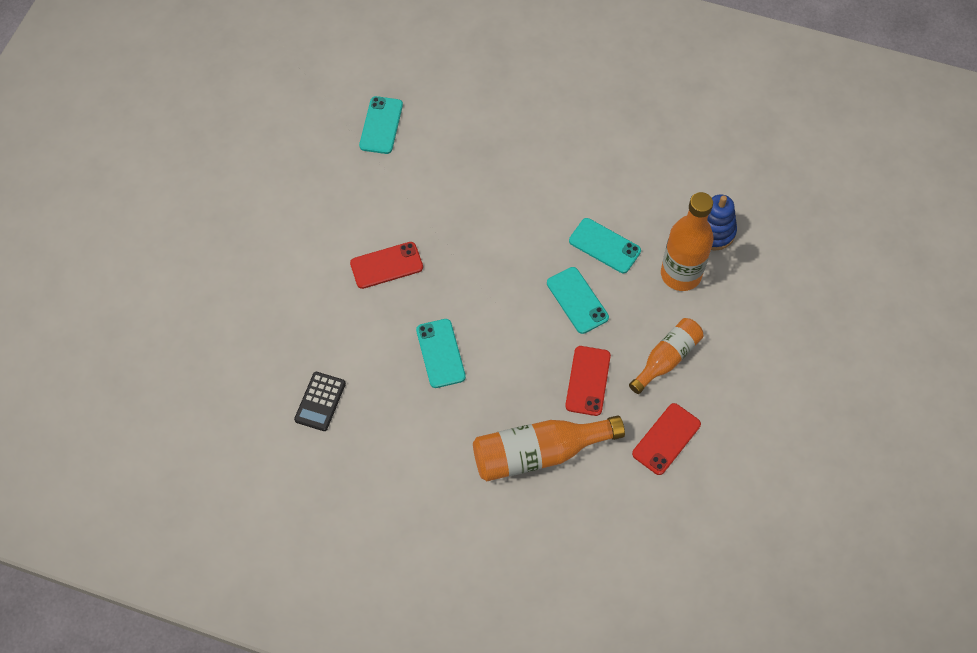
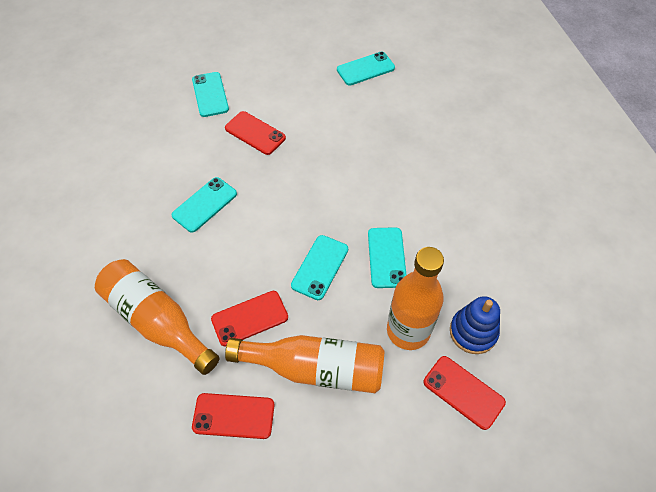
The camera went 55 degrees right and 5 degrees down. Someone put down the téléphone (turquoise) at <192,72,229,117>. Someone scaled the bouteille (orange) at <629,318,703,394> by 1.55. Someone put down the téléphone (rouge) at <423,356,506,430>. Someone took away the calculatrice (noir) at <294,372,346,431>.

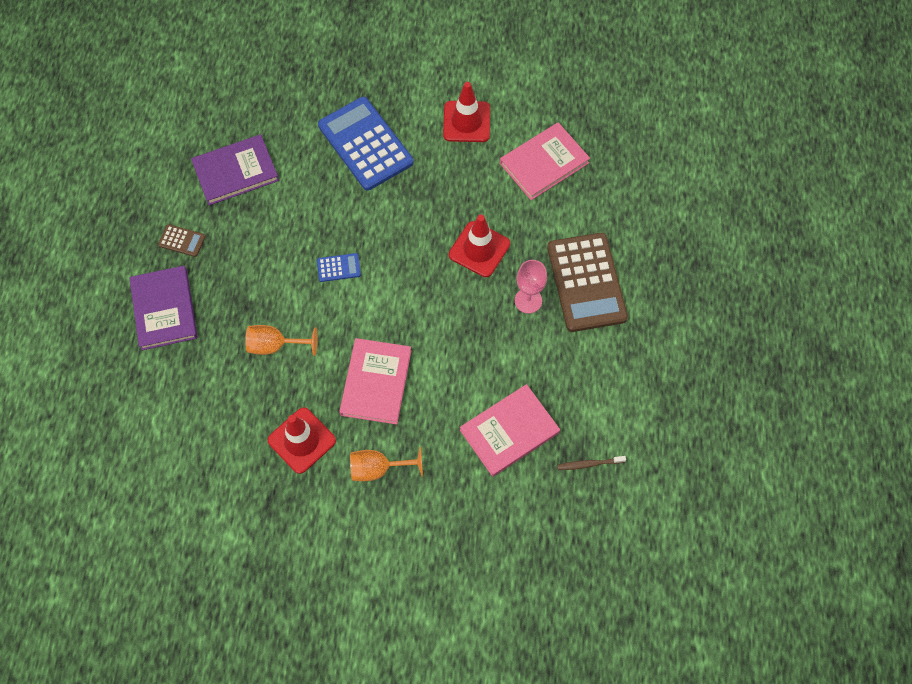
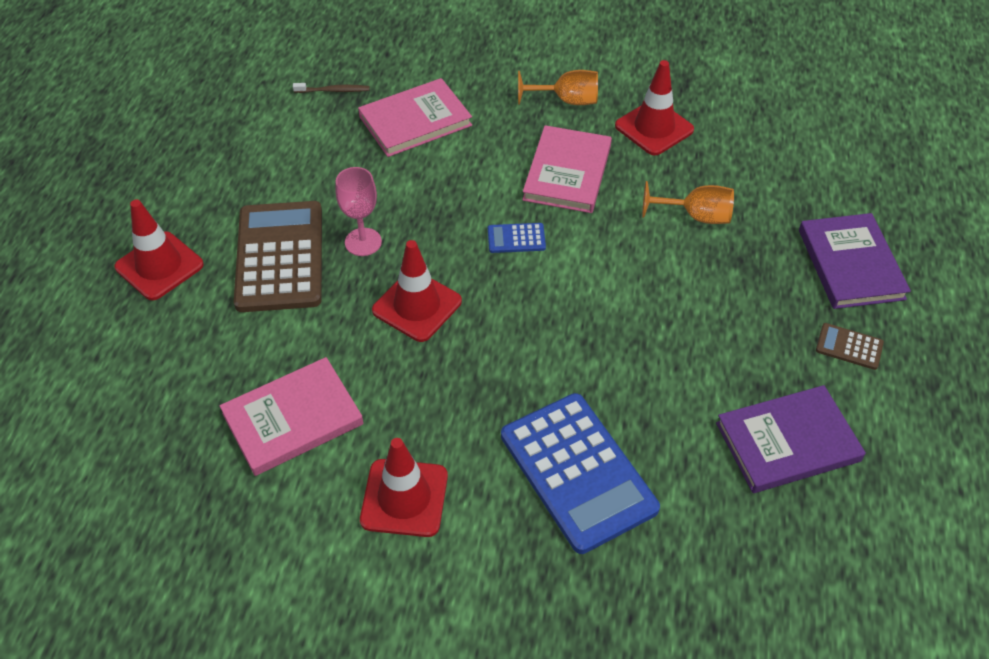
The camera went 175 degrees left and 15 degrees down. Someone put down the cône de chantier (rouge) at <115,199,204,300>. Someone carried the calculatrice (bleu) from <317,253,361,282> to <488,223,546,253>.

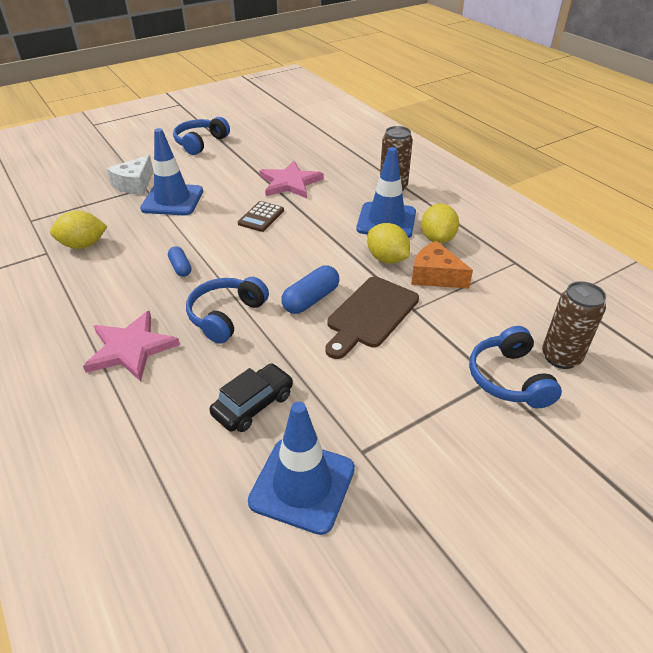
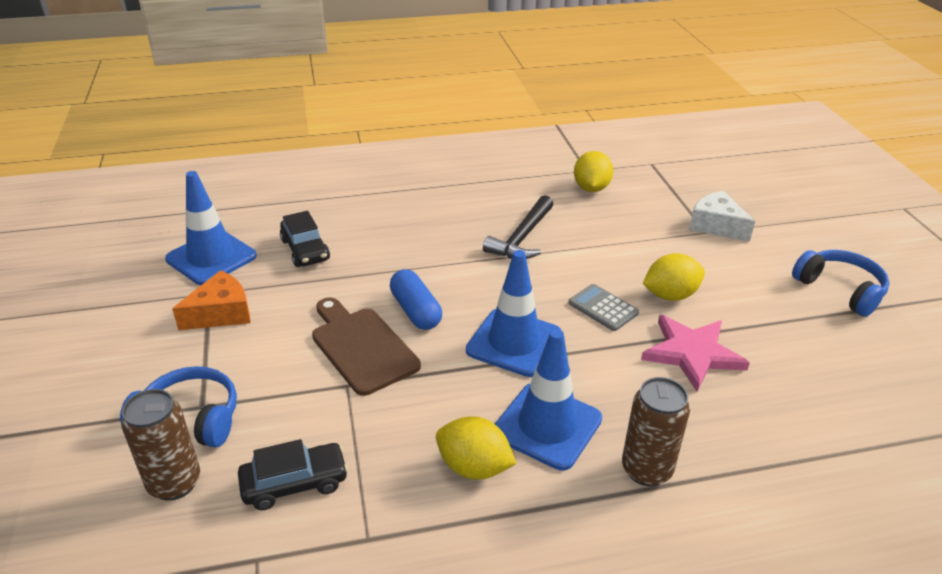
The camera went 110 degrees right and 5 degrees down. Someone carried the fromage (orange) from <411,241,473,289> to <172,270,250,330>. Someone put down the voiture (noir) at <238,439,348,510>. Someone carried the cône de chantier (bleu) from <140,128,203,215> to <466,250,561,377>. Someone swapped the gélule (bleu) at <168,246,191,277> for the marteau (noir) at <483,195,554,259>. Someone repainted the calculatrice (marron) at <238,201,284,232>, which became the calculatrice (gris) at <569,284,639,331>. Someone carried the citron (jaune) from <367,223,410,264> to <643,253,705,301>. Someone took away the étoile (rose) at <83,311,180,382>. Someone took away the casque audio (bleu) at <186,277,269,344>.

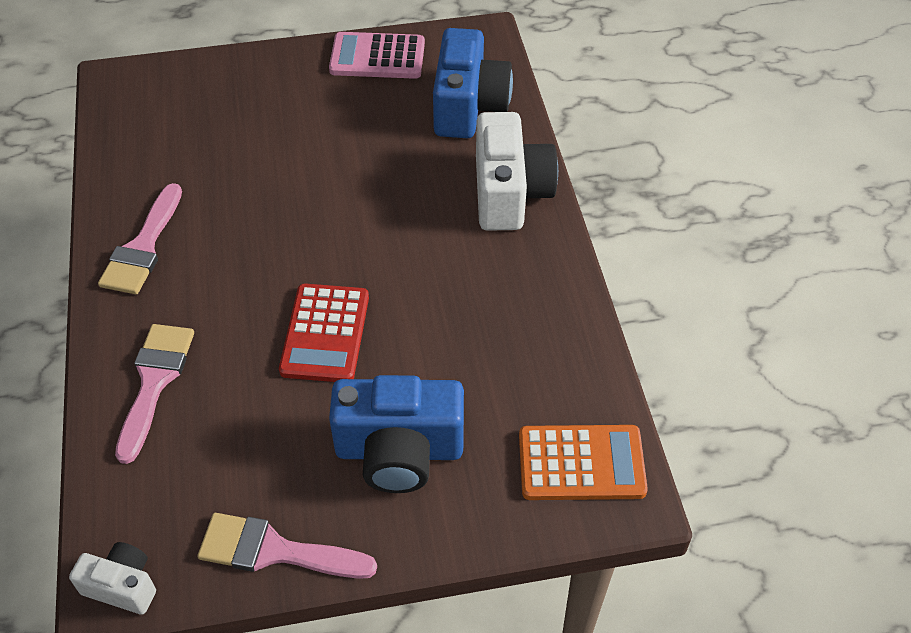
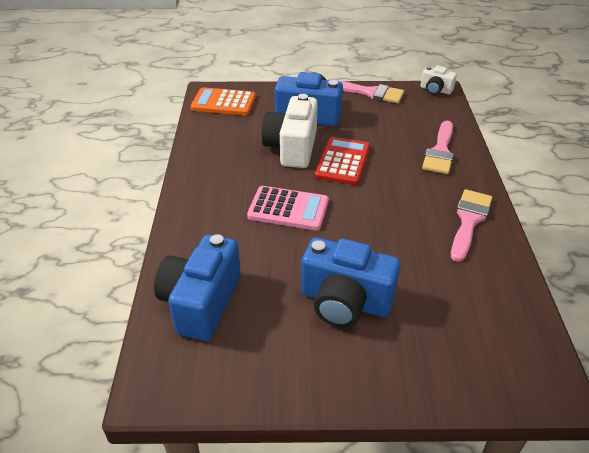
The camera went 170 degrees left and 10 degrees down. Someone carried the calculatrice (rose) from <329,32,425,79> to <247,186,329,231>. Someone carried the appareil photo (blanc) from <476,112,558,231> to <262,94,318,168>. Someone put down the appareil photo (bleu) at <301,237,401,328>.

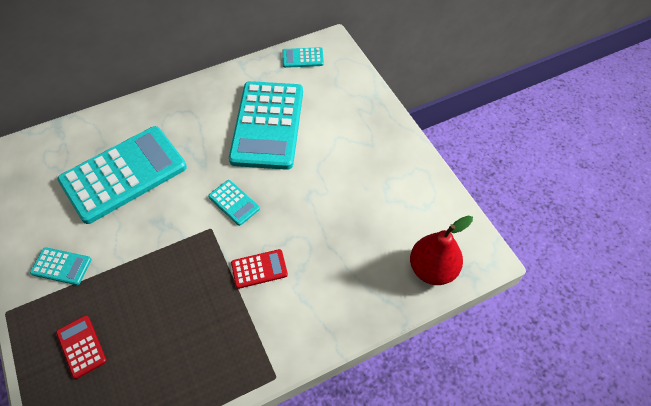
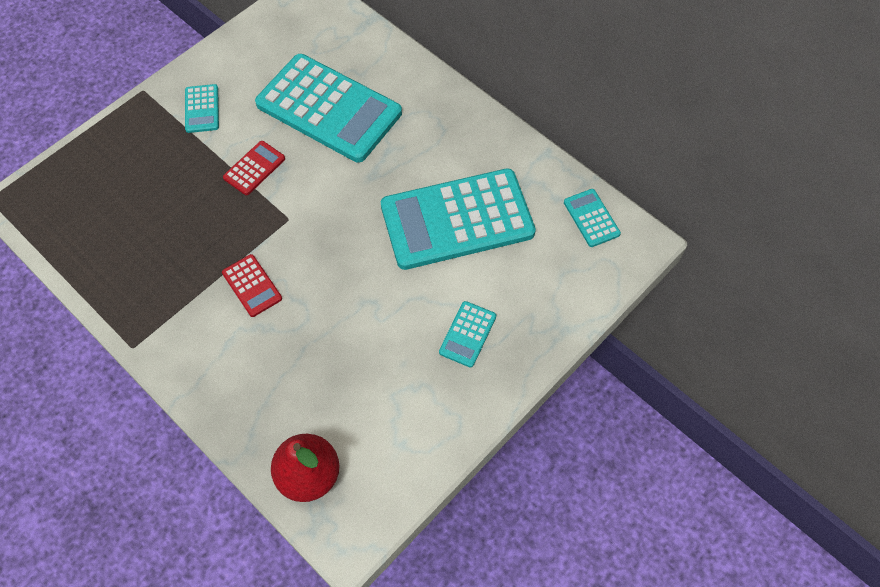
The camera went 70 degrees right and 5 degrees up. Someone carried the calculatrice (rouge) from <56,315,107,379> to <223,141,285,195>. Someone carried the calculatrice (turquoise) from <208,180,260,226> to <439,301,496,368>.

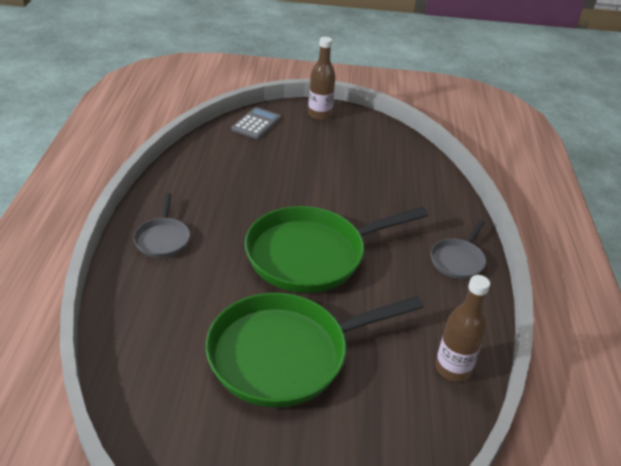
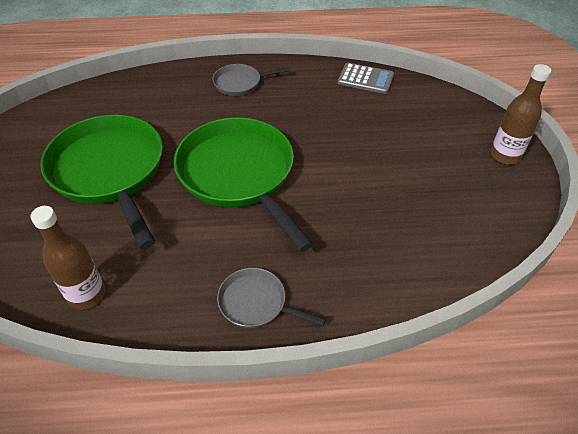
The camera went 85 degrees right and 10 degrees up. Someone carried the calculatrice (gris) from <232,107,281,139> to <338,63,394,94>.

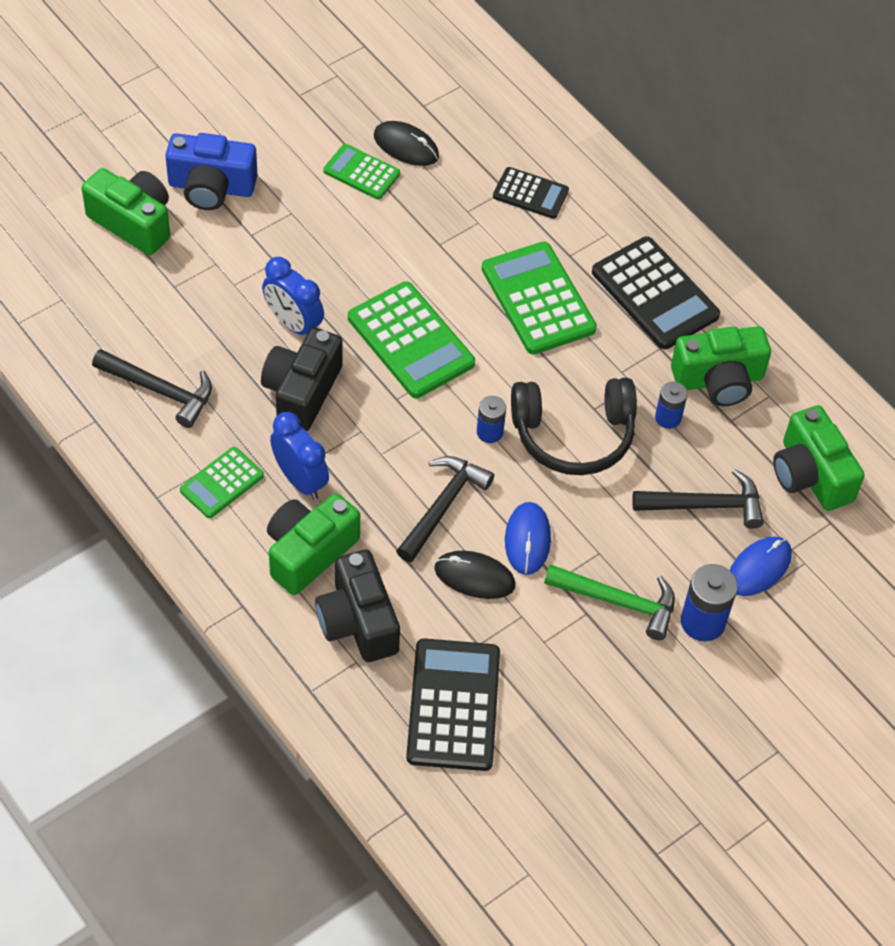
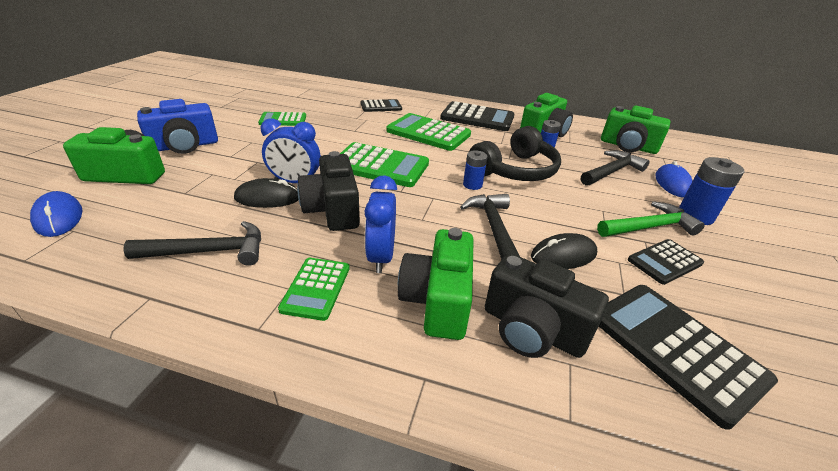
The camera went 35 degrees left and 20 degrees down. Someone carried the souris (bleu) from <505,502,551,575> to <30,191,82,237>. Someone carried the souris (noir) from <374,121,439,166> to <234,178,298,208>. Someone rotated the réveil (bleu) at <270,412,329,499> by 105 degrees counterclockwise. Someone put down the calculatrice (noir) at <628,239,704,285>.

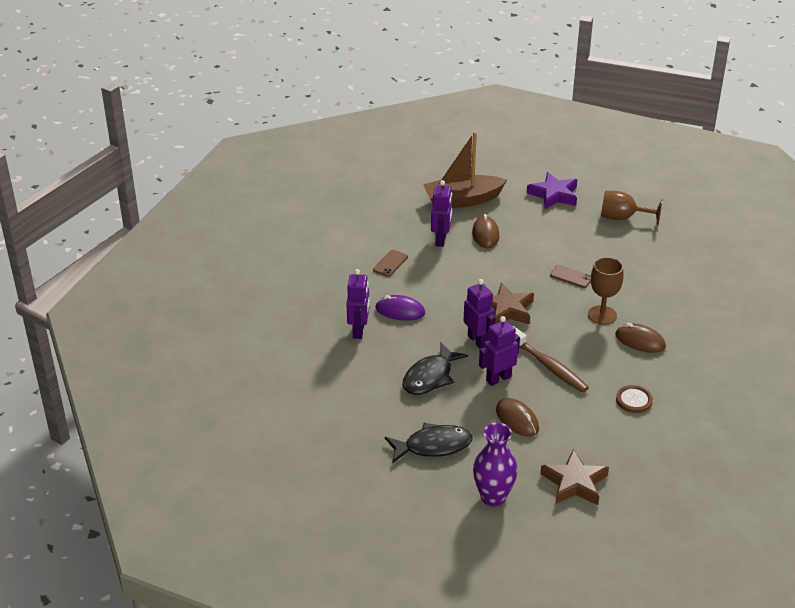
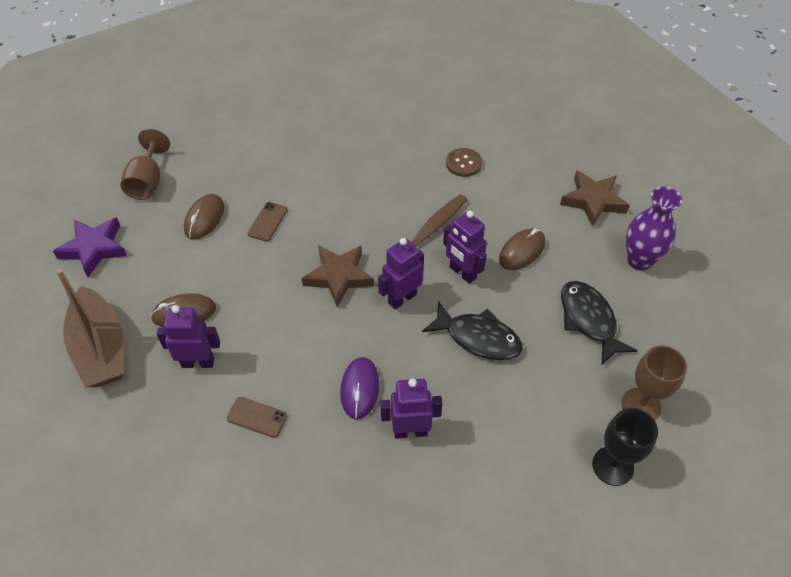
The camera went 100 degrees left and 15 degrees up. Someone carried the souris (marron) from <615,323,666,353> to <184,194,224,239>. Someone put down the verre à pied (noir) at <592,408,658,486>. Someone carried the verre à pied (marron) from <588,257,623,325> to <622,345,687,420>.

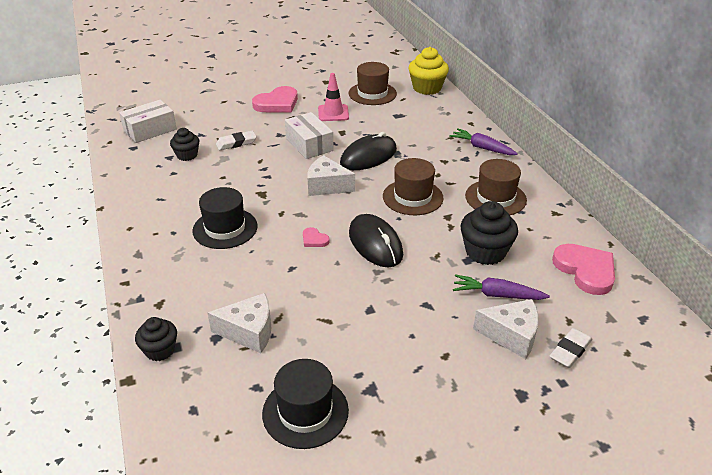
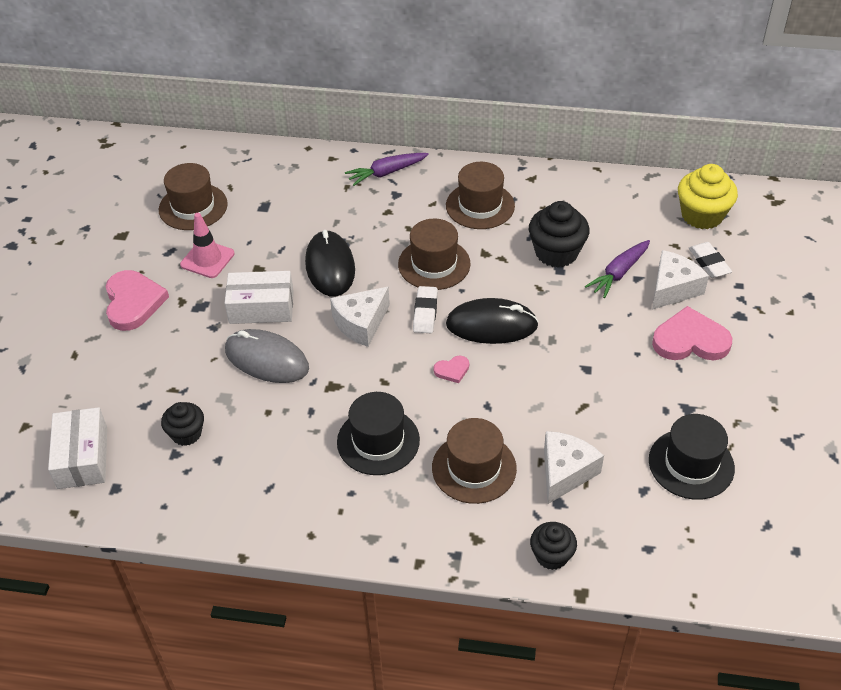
The camera went 60 degrees left and 10 degrees up. Someone put down the souris (gris) at <225,329,309,383>. Someone carried the gomme (blanc) from <216,131,257,150> to <413,286,438,333>. Someone put down the chapeau (marron) at <432,418,517,504>. Someone carried the cœur (rose) from <552,244,615,295> to <652,306,732,360>. Someone carried the muffin (jaune) from <409,47,449,95> to <678,164,738,229>.

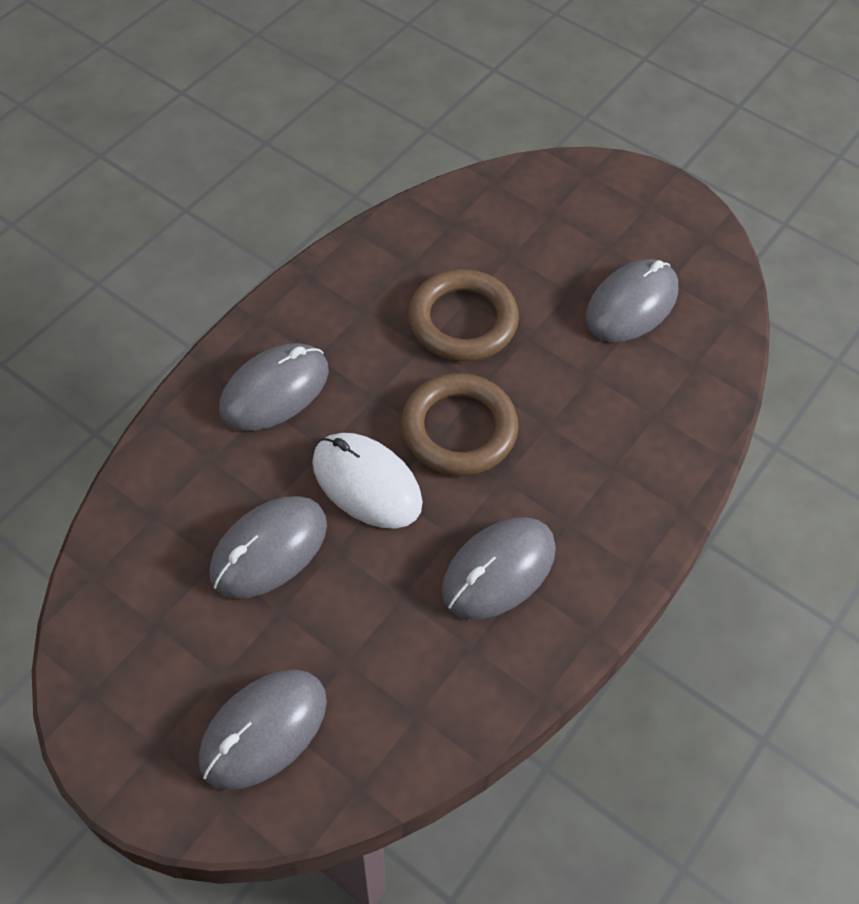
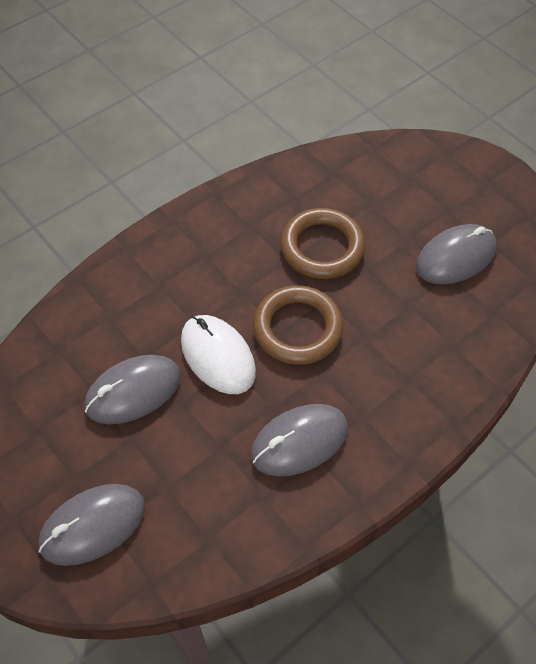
The camera went 15 degrees right and 0 degrees up. Someone took away the souris (gris) at <219,343,329,431>.

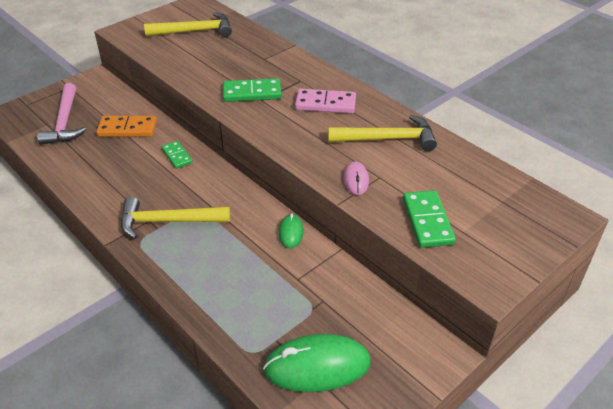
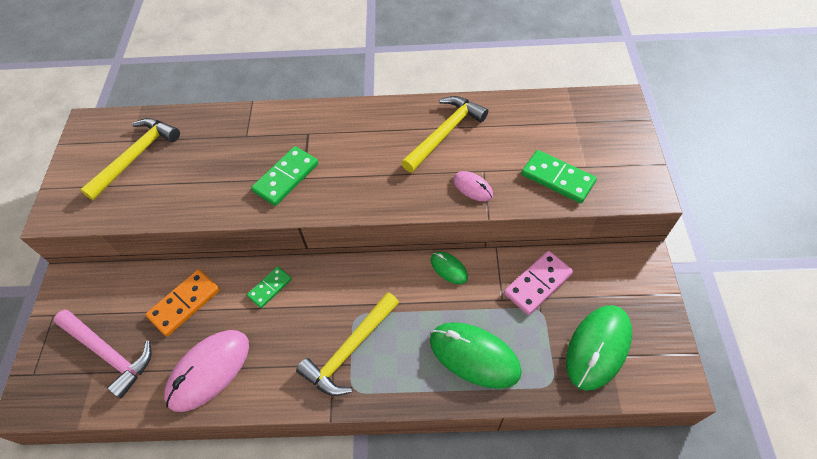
The camera went 45 degrees left and 15 degrees up. Someone put down the souris (rose) at <164,330,249,412>. Someone rotated the domino (vert) at <162,141,192,169> by 60 degrees counterclockwise. Someone put down the souris (vert) at <430,322,522,389>. Someone carried the domino (rose) from <295,89,356,113> to <504,251,573,315>.

